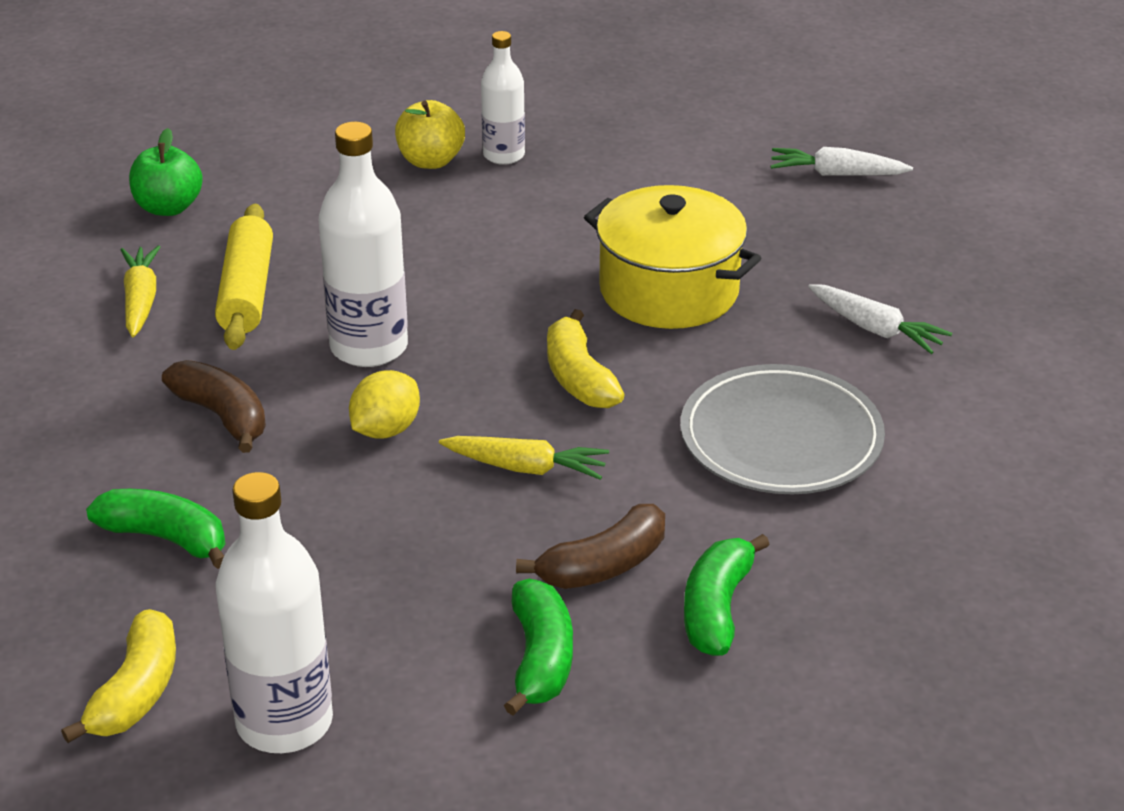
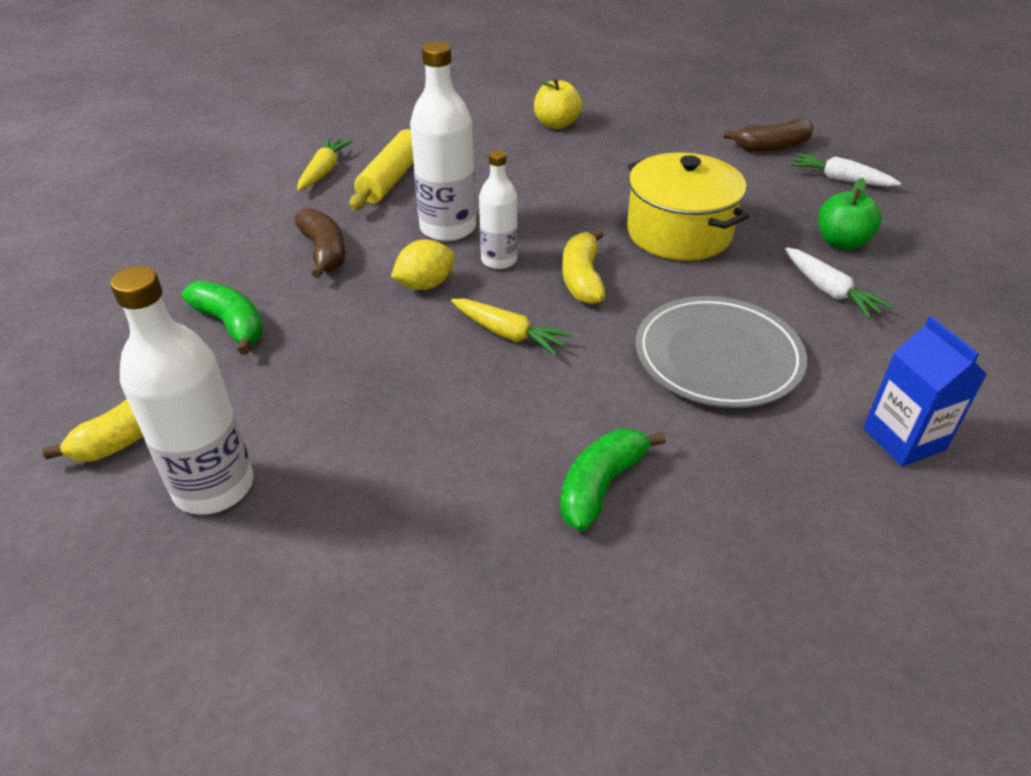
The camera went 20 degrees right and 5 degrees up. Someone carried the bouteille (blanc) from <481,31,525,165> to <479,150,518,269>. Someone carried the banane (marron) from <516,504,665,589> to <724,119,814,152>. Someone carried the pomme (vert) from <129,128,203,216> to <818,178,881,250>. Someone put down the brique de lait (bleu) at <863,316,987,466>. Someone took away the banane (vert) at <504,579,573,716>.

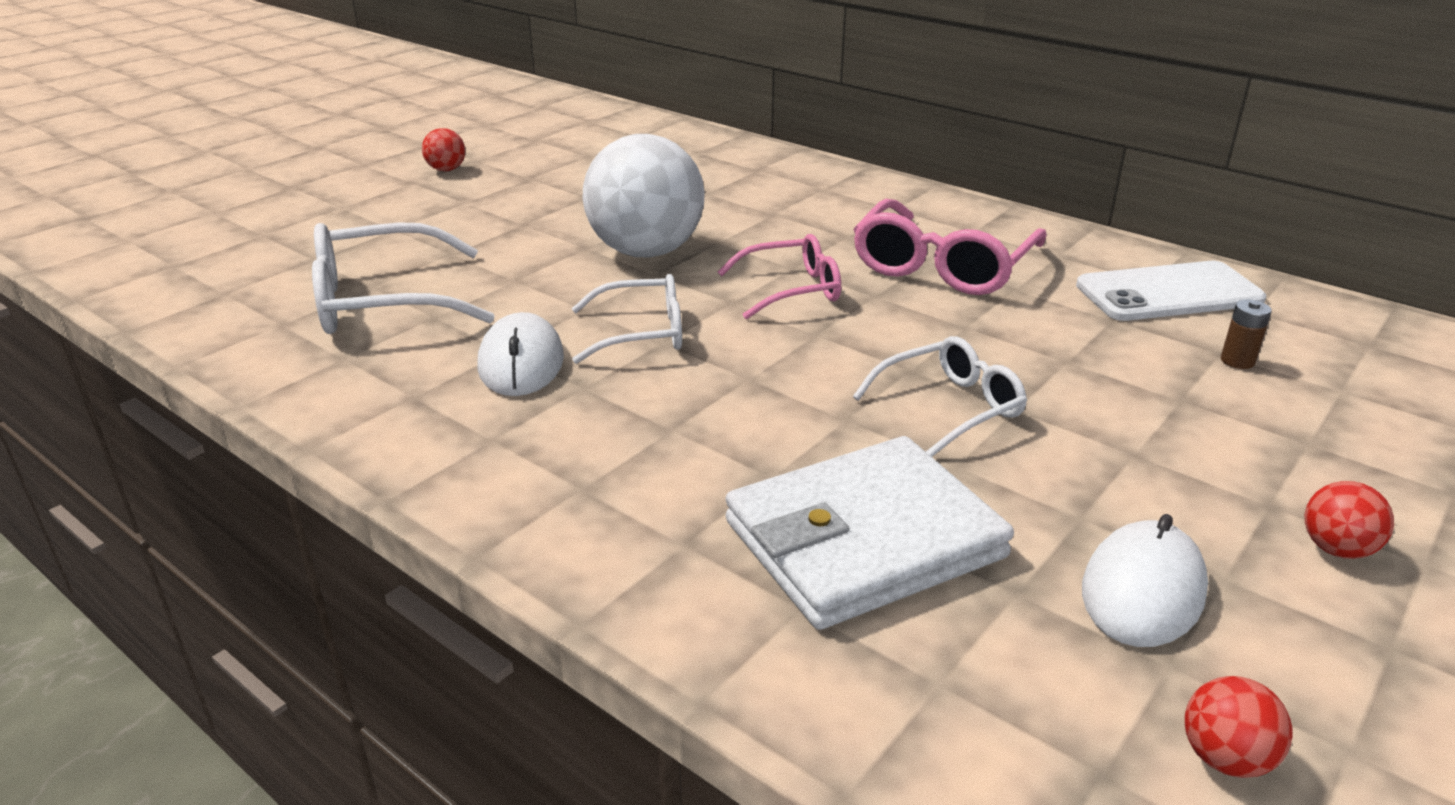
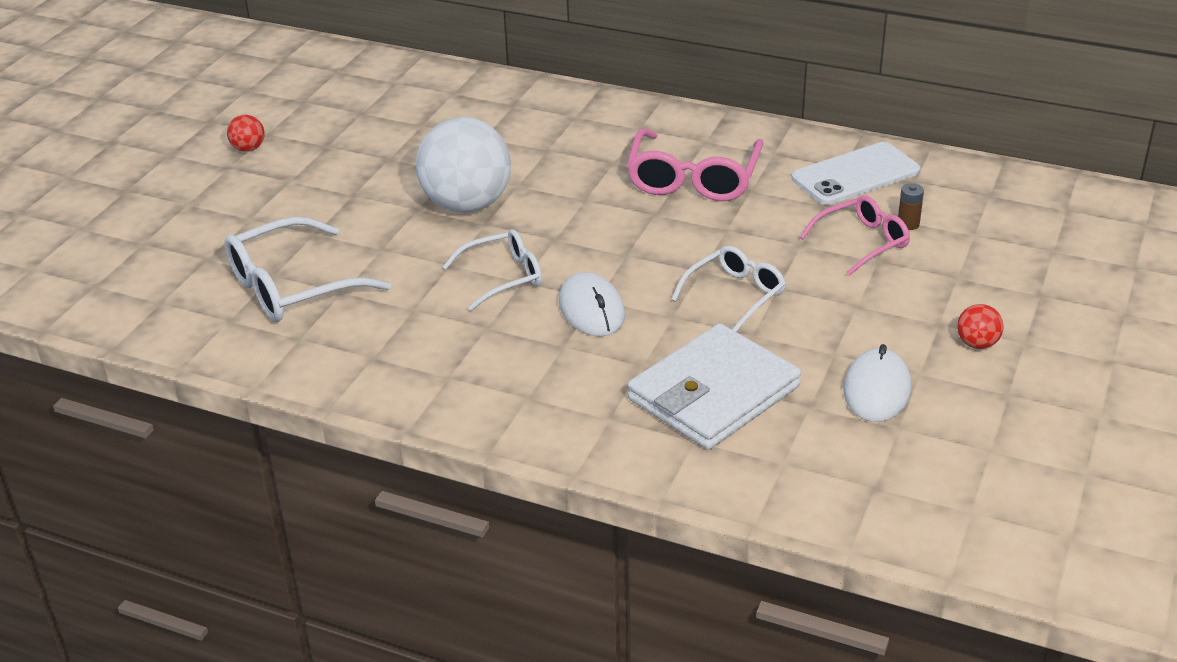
The camera went 15 degrees left and 5 degrees up. Someone carried the souris (blanc) from <477,312,564,396> to <559,272,625,337>. Someone carried the lunettes (rose) from <718,234,841,319> to <800,195,910,276>. Someone took away the balle (rouge) at <1185,676,1293,778>.

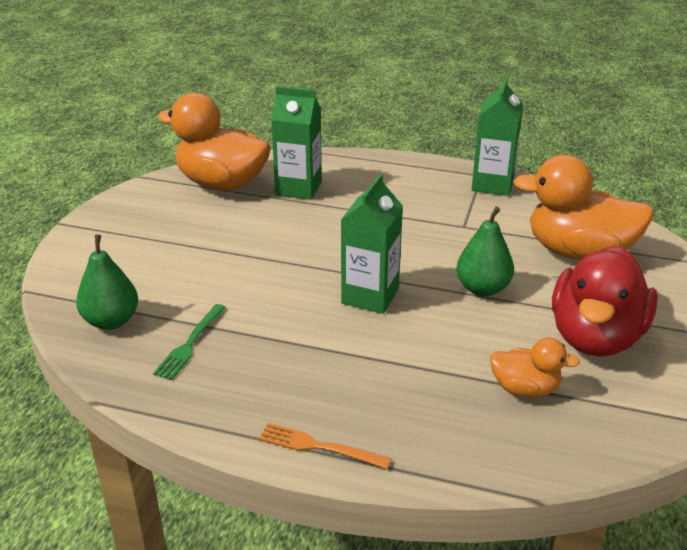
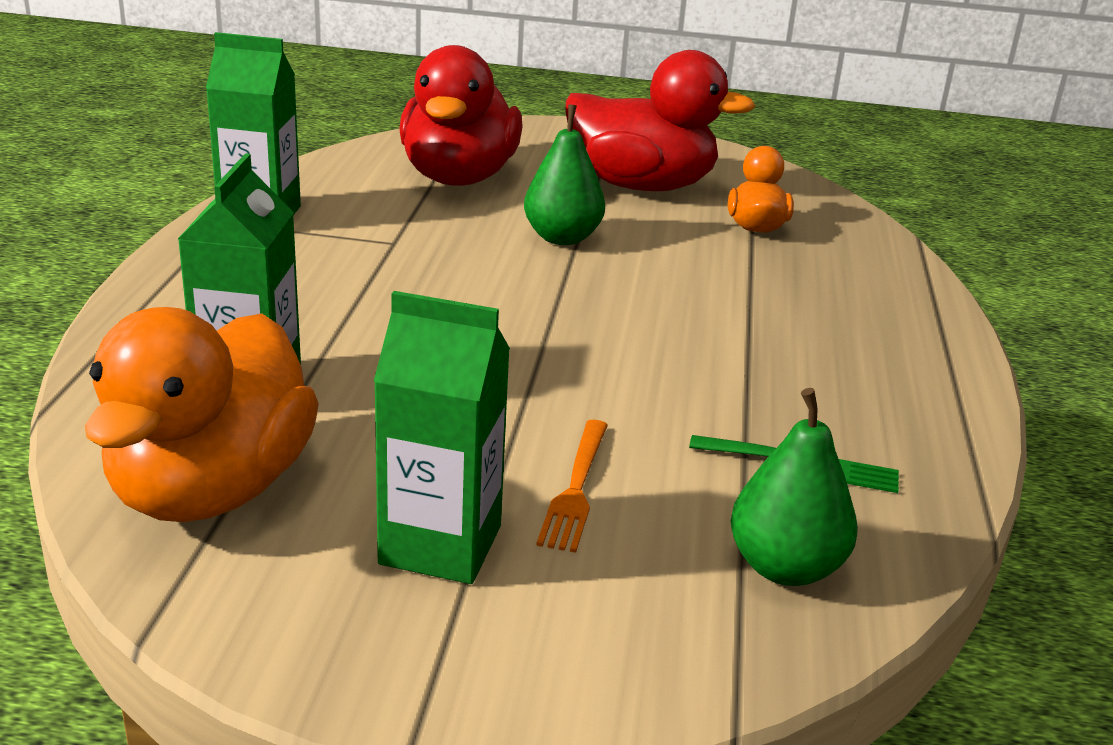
The camera went 100 degrees left and 5 degrees down. Someone carried the brique de lait (vert) from <341,173,403,314> to <374,291,510,584>. Someone repainted the canard (orange) at <513,155,654,260>, which became the canard (rouge) at <399,45,523,186>. Someone carried the fourchette (orange) from <259,423,391,469> to <536,420,608,553>.

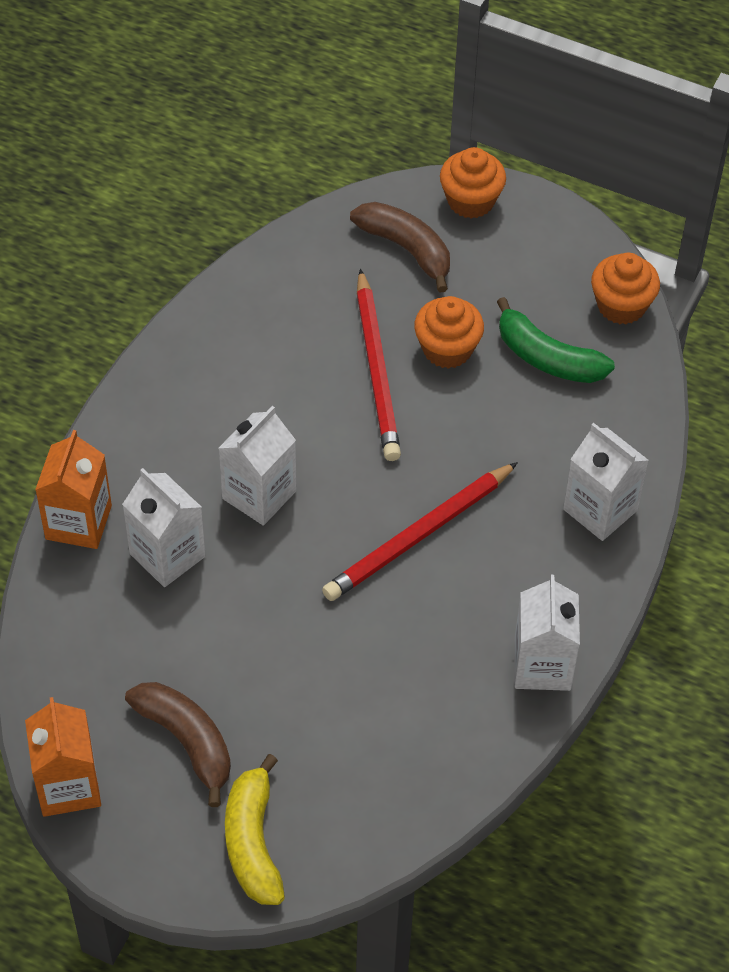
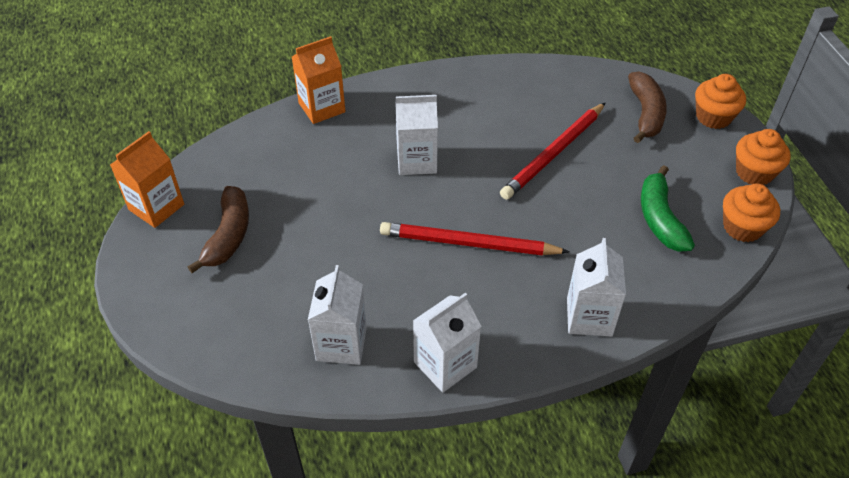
The camera went 50 degrees right and 5 degrees down. Someone carried the brique de lait (blanc) from <122,468,206,587> to <308,265,367,365>. Someone carried the muffin (orange) from <414,296,484,369> to <736,129,791,185>. Someone took away the banane (jaune) at <225,754,285,905>.

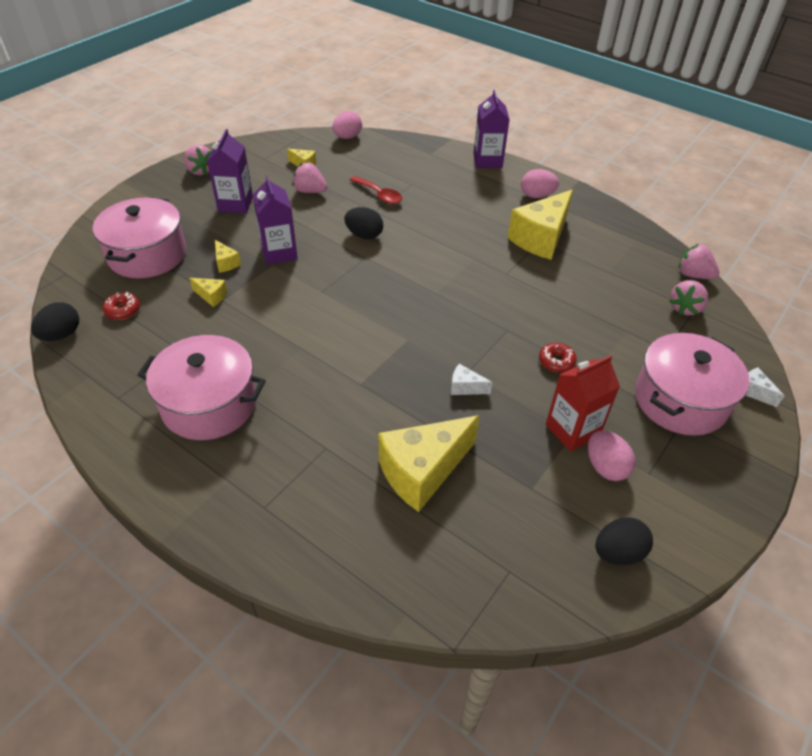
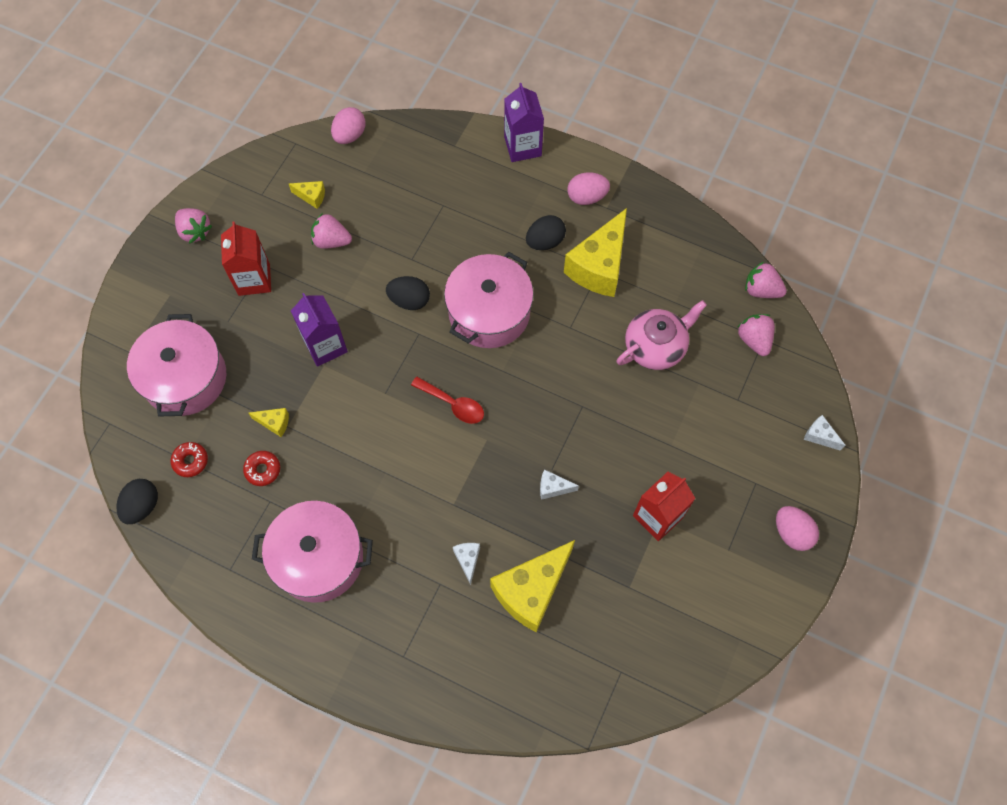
The camera went 10 degrees left and 20 degrees up. Someone repainted the brique de lait (violet) at <207,129,253,213>, which became the brique de lait (rouge) at <221,222,271,296>. Someone carried the beignet (rouge) from <539,343,577,373> to <243,451,280,486>. Someone carried the cuillère (rouge) from <350,176,402,204> to <411,377,484,424>. Someone carried the marmite (rose) from <635,333,749,436> to <444,252,534,348>. Someone put down the fromage (blanc) at <453,543,480,585>. Someone carried the œuf (noir) from <595,517,653,565> to <526,215,566,250>. Someone put down the théière (rose) at <617,300,707,370>. Someone rotated the fraise (rose) at <669,280,708,315> by 135 degrees clockwise. Someone carried the œuf (rose) from <588,430,636,481> to <776,506,819,551>. Someone took away the fromage (jaune) at <215,240,241,273>.

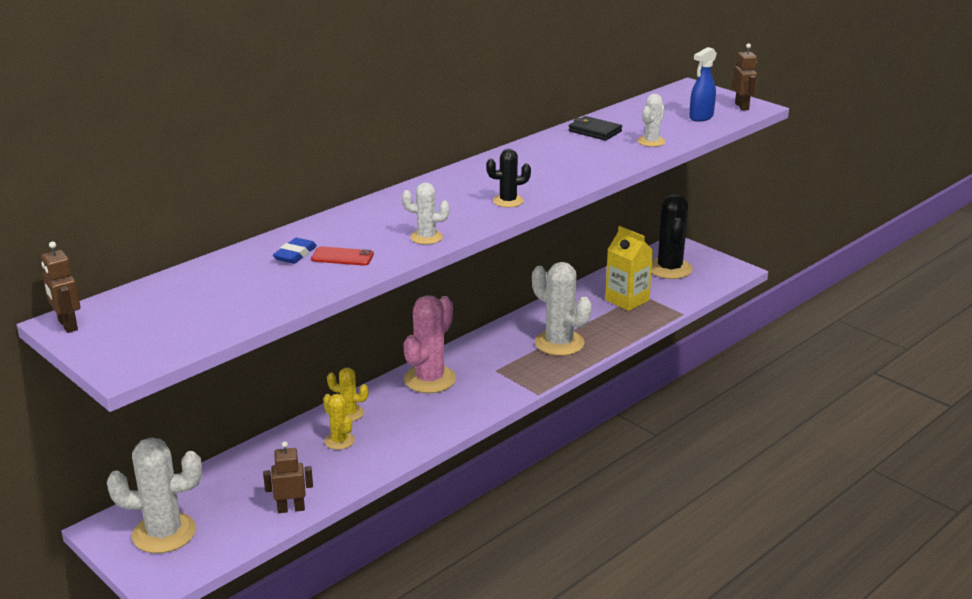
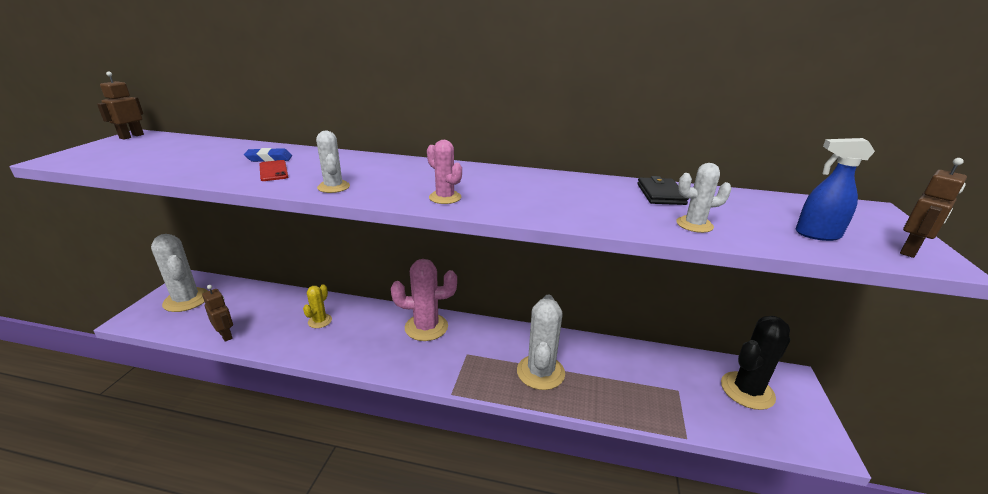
The camera went 55 degrees right and 0 degrees up. Someone repainted the cactus (noir) at <486,149,531,208>, which became the cactus (rose) at <427,140,462,204>. Someone took away the cactus (jaune) at <327,368,369,421>. Someone took away the brique de lait (jaune) at <605,226,653,311>.

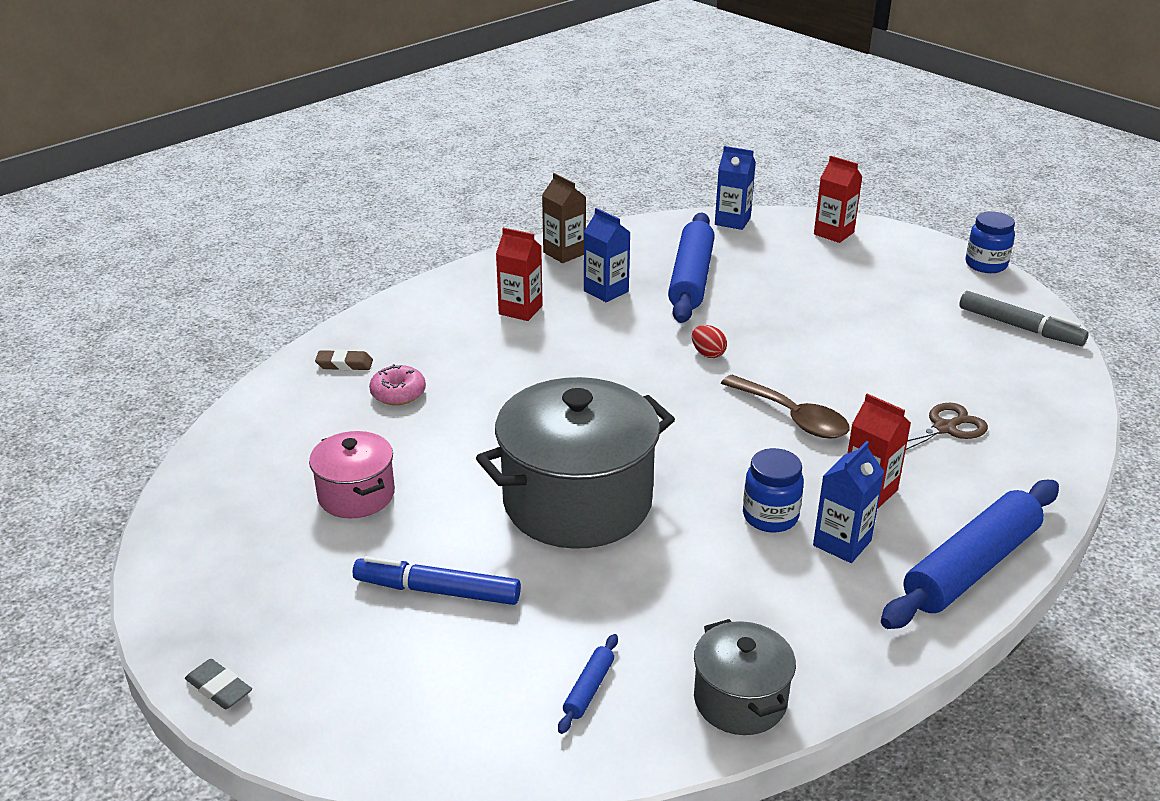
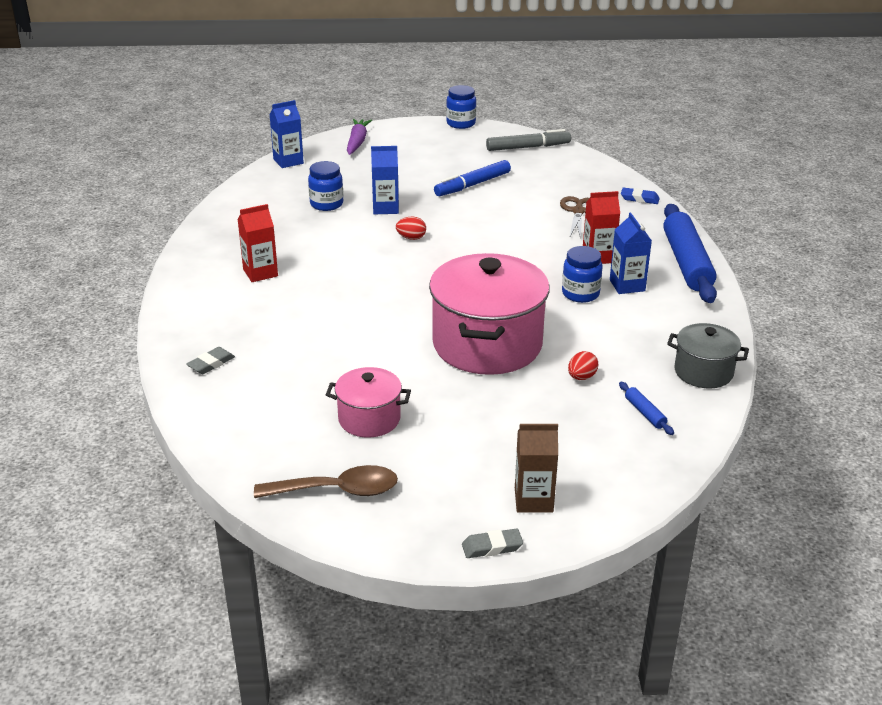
The camera went 50 degrees left and 0 degrees up. Someone repainted the gomme (marron) at <315,349,373,371>, which became the gomme (gris) at <186,347,235,374>. Someone carried the cuillère (marron) from <721,375,850,439> to <254,465,398,498>. Someone swapped the rouleau à pâtisserie (bleu) at <668,213,715,323> for the bocal (bleu) at <308,161,343,211>. Someone swapped the brique de lait (rouge) at <814,156,863,243> for the carotte (violet) at <347,119,372,155>. Someone carried the brique de lait (bleu) from <584,208,631,302> to <371,146,399,214>. Someone repainted the marmite (gris) at <476,377,675,549>, which became the marmite (rose) at <429,253,550,375>. Someone carried the feutre (bleu) from <353,556,521,605> to <434,160,511,196>. Someone carried the brique de lait (marron) from <542,173,586,263> to <515,424,558,513>. Someone put down the œuf (rouge) at <568,351,598,380>. Someone put down the gomme (bleu) at <621,188,660,204>. Someone took away the beignet (rose) at <369,364,426,405>.

